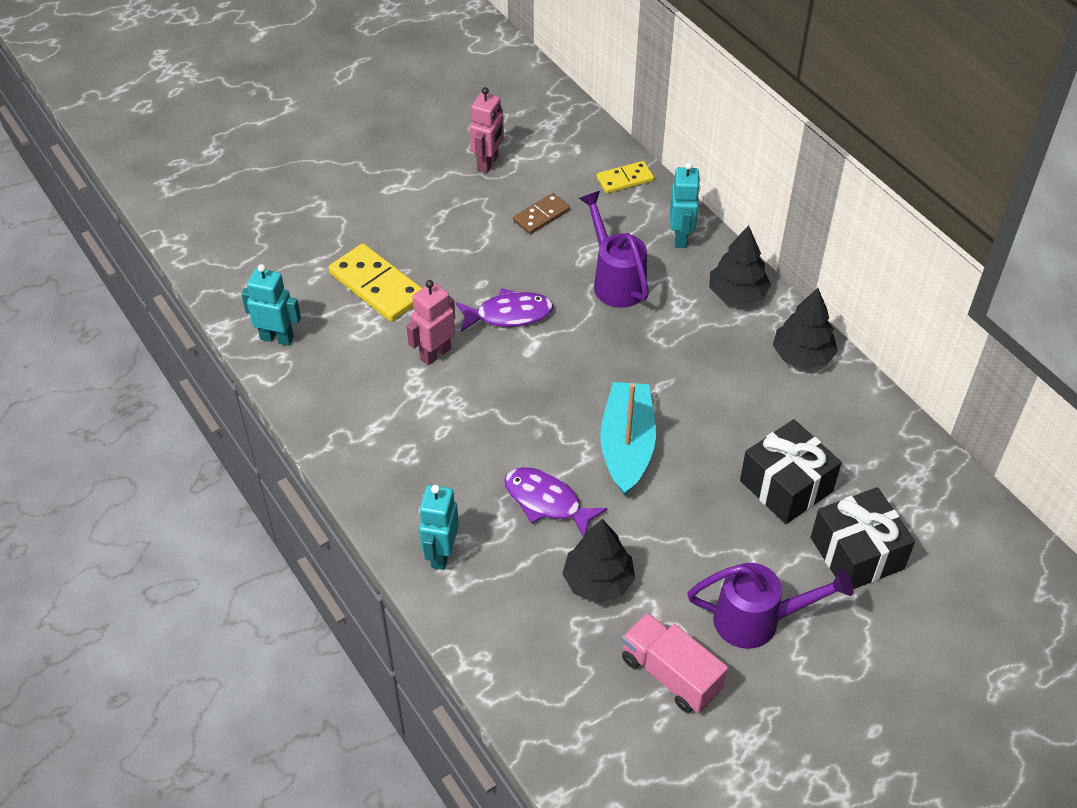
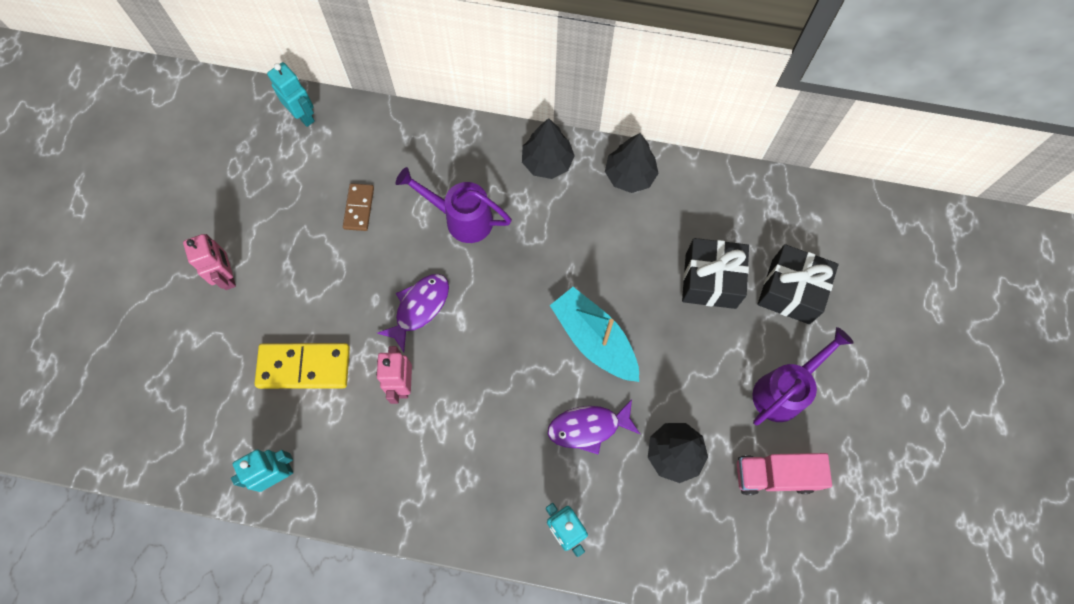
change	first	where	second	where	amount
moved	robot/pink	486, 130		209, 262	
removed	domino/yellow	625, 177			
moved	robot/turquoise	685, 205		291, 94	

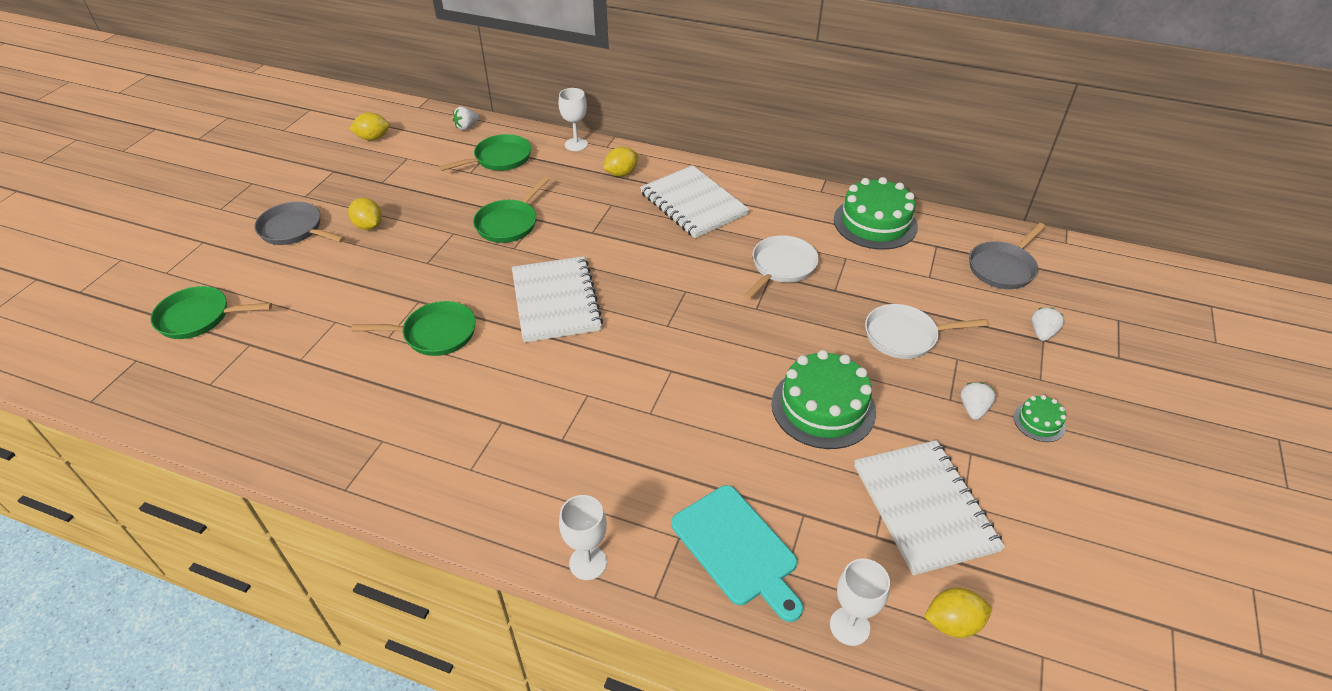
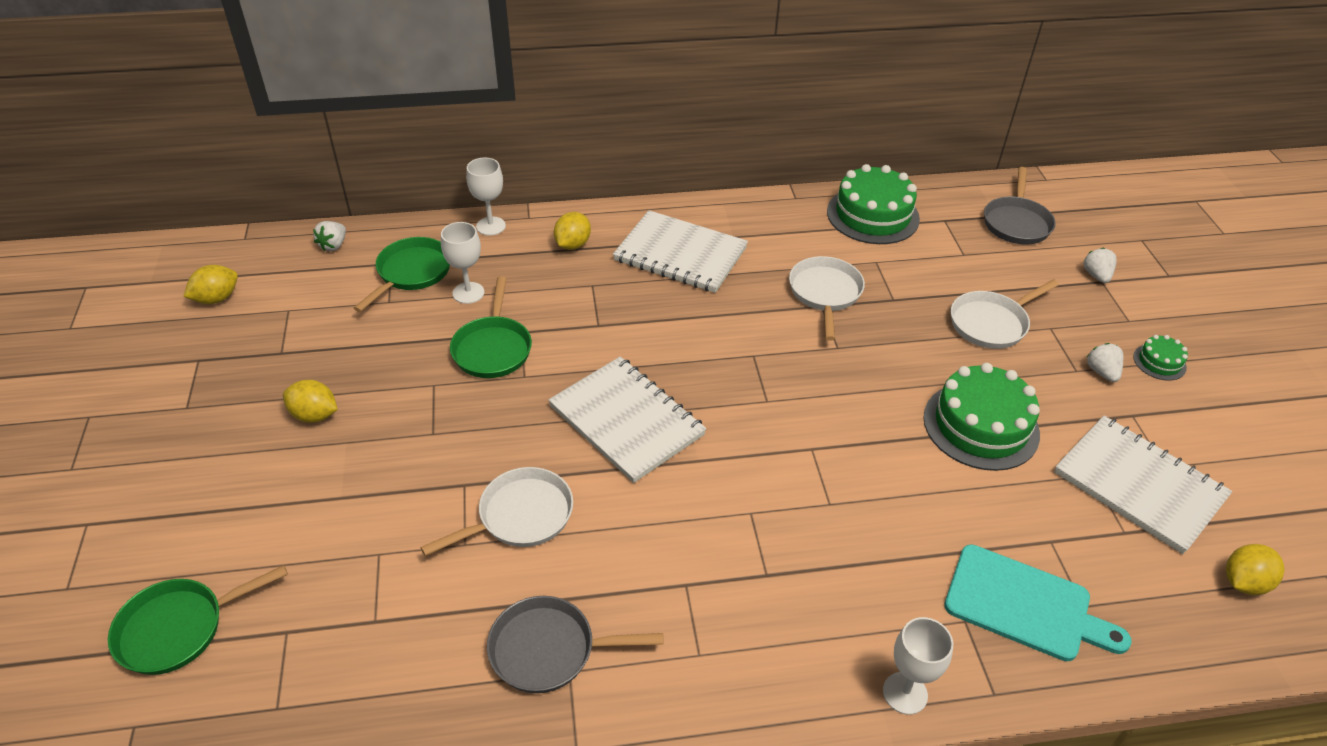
change	first	where	second	where	amount
moved	pan/grey	299, 223		575, 644	
recoloured	pan/green	413, 328	pan/white	496, 511	
moved	goblet/white	860, 602		462, 263	

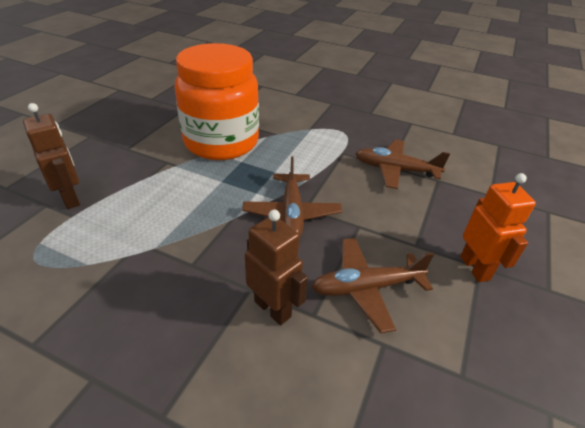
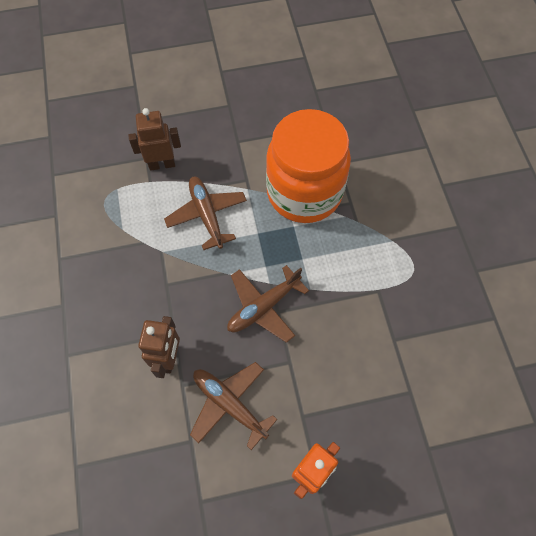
change	first	where	second	where	amount
turned	robot/brown	51, 156		154, 139	120 degrees counterclockwise
moved	plane/brown	402, 164		205, 213	

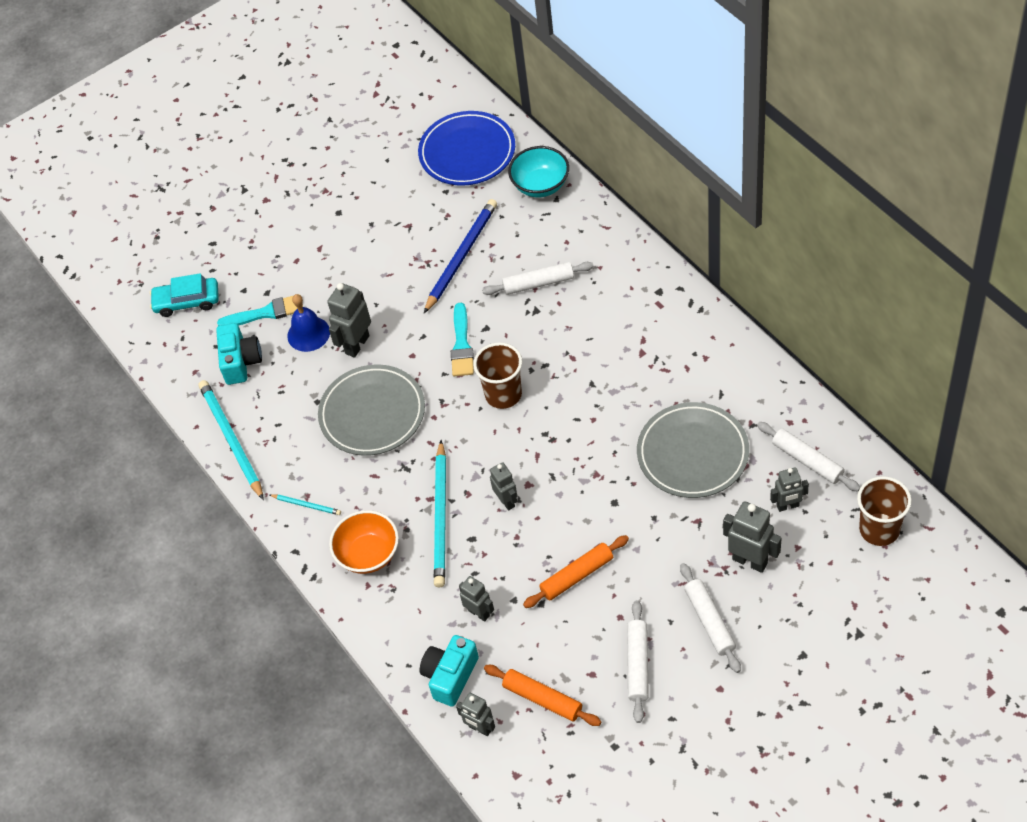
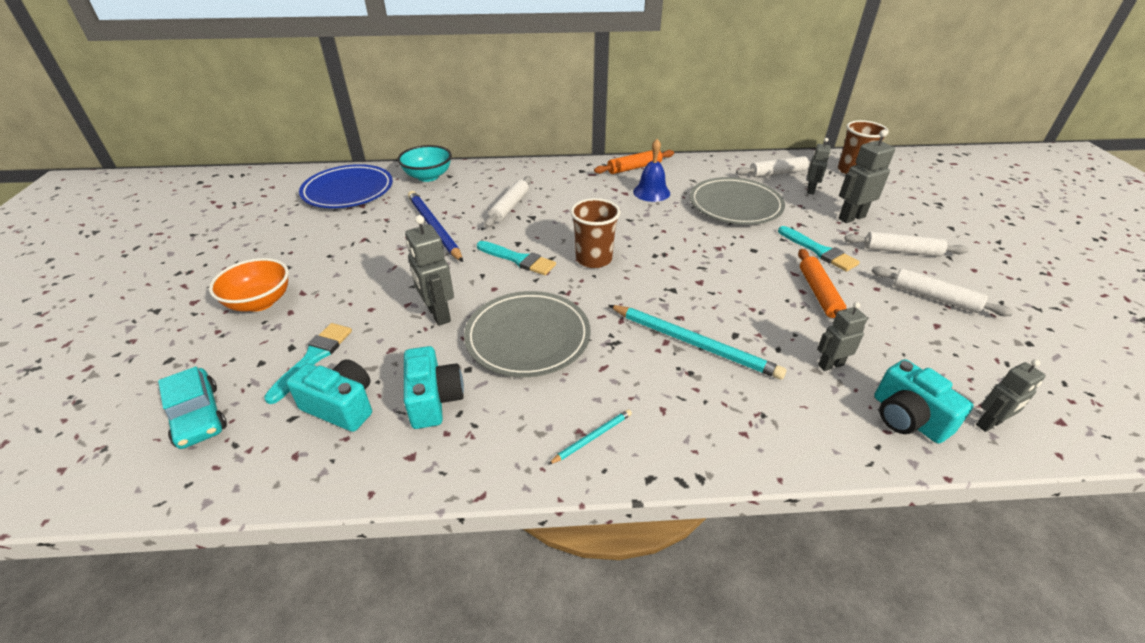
change	first	where	second	where	amount
turned	car/turquoise	184, 295		192, 408	60 degrees counterclockwise
removed	pencil/turquoise	231, 440			
moved	bell/blue	308, 323		651, 170	
moved	bowl/orange	364, 542		249, 285	
moved	rolling pin/orange	542, 695		634, 162	
removed	robot/grey	503, 486			
added			camera/turquoise	434, 387	
added			brush/turquoise	819, 249	

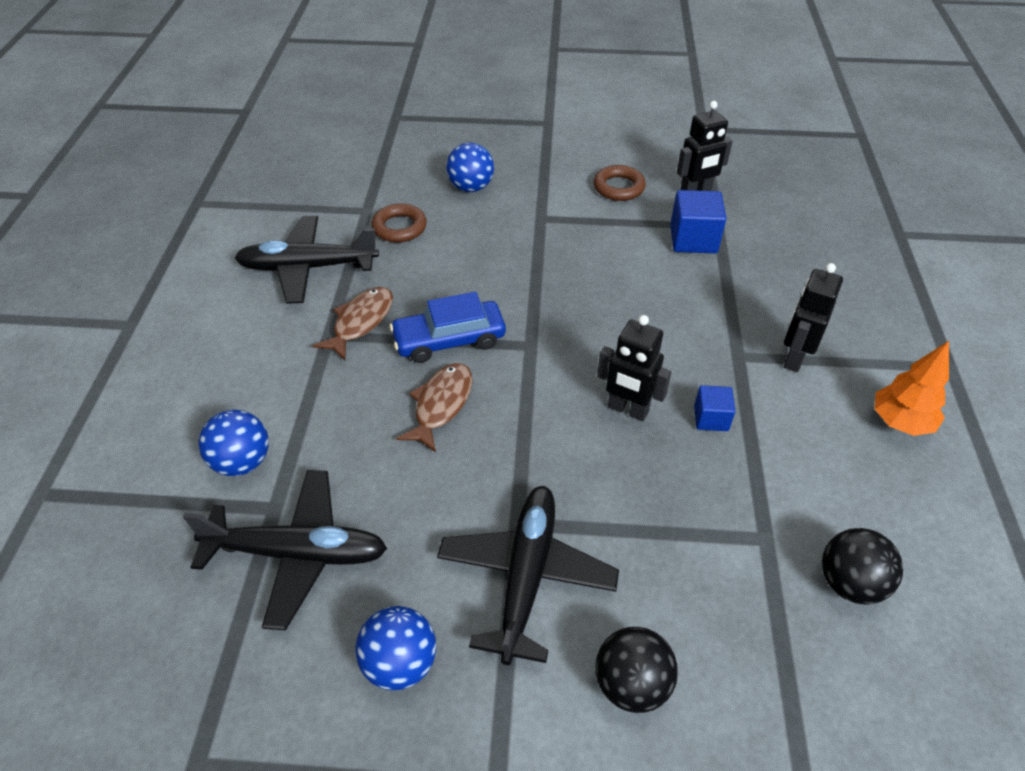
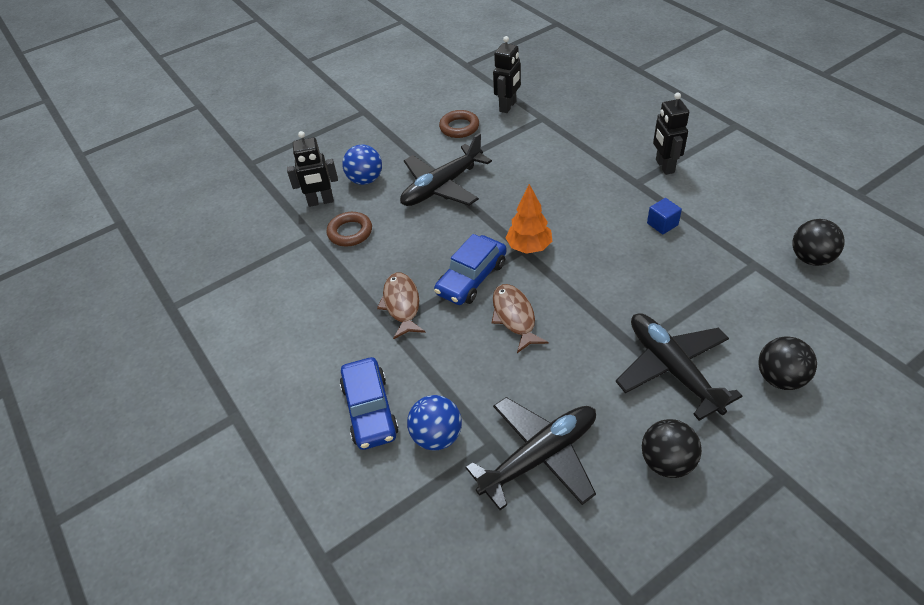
change	first	where	second	where	amount
moved	plane/black	307, 260		446, 169	
recoloured	ball/blue	395, 648	ball/black	672, 448	
moved	robot/black	634, 368		312, 169	
removed	cube/blue	698, 221			
moved	tree/orange	911, 388		528, 219	
added			car/blue	369, 403	

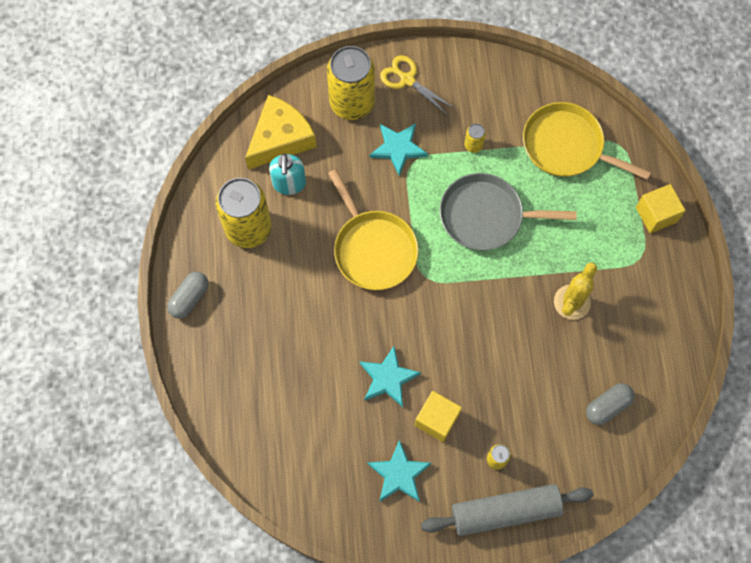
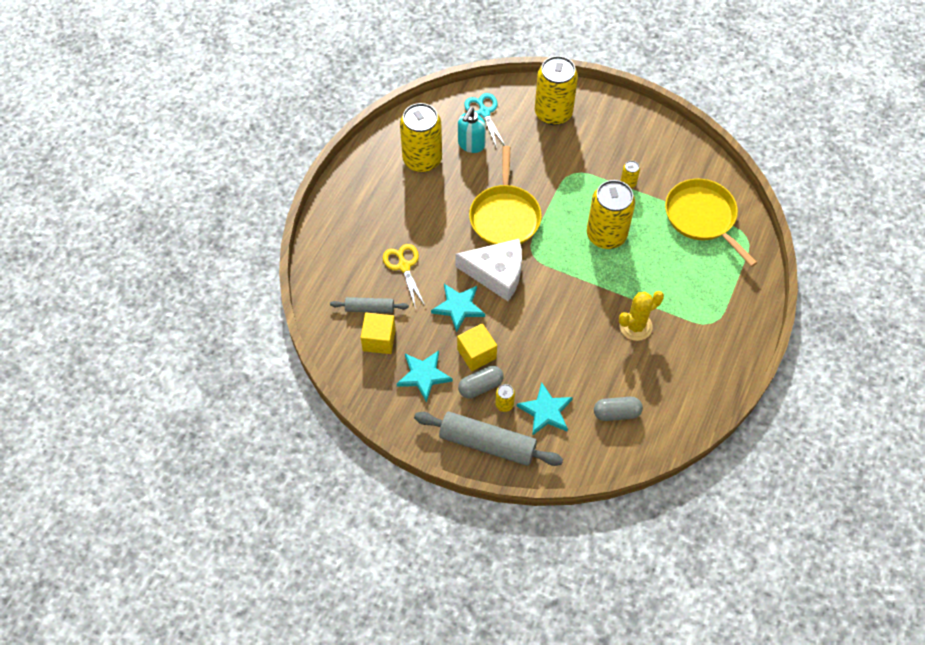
change	first	where	second	where	amount
moved	capsule/grey	187, 295		481, 382	
replaced	cheese/yellow	280, 132	scissors/turquoise	484, 120	
moved	star/turquoise	399, 149		545, 409	
moved	scissors/yellow	417, 85		404, 276	
replaced	pan/grey	508, 211	can/yellow	611, 214	
moved	cube/yellow	661, 208		378, 333	
added			rolling pin/grey	369, 305	
added			cheese/white	488, 270	

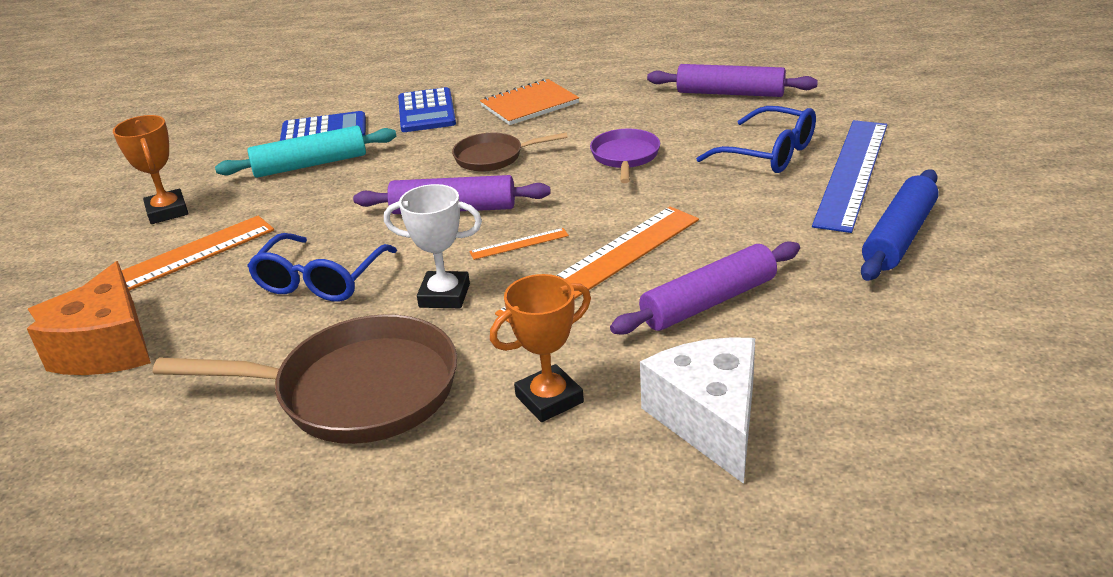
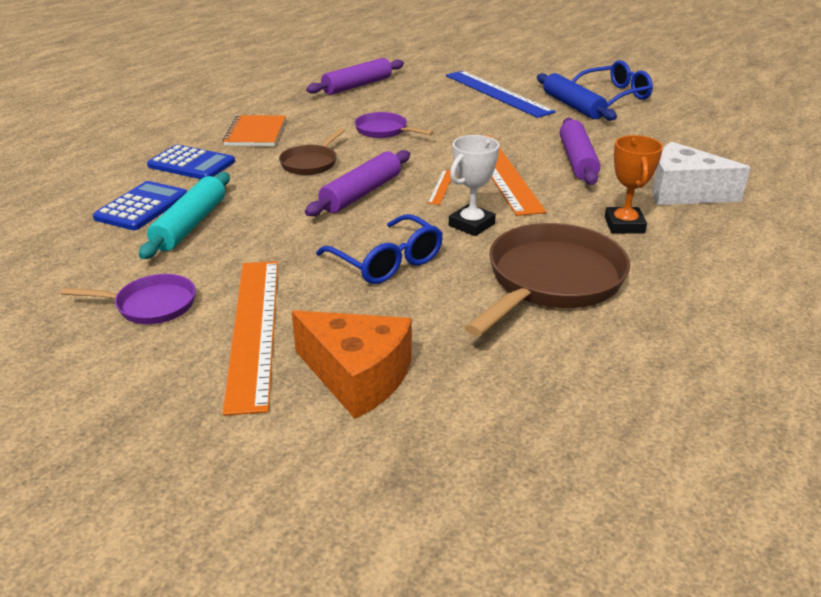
change	first	where	second	where	amount
replaced	trophy/orange	151, 169	pan/purple	128, 299	
moved	glasses/blue	756, 139		612, 84	

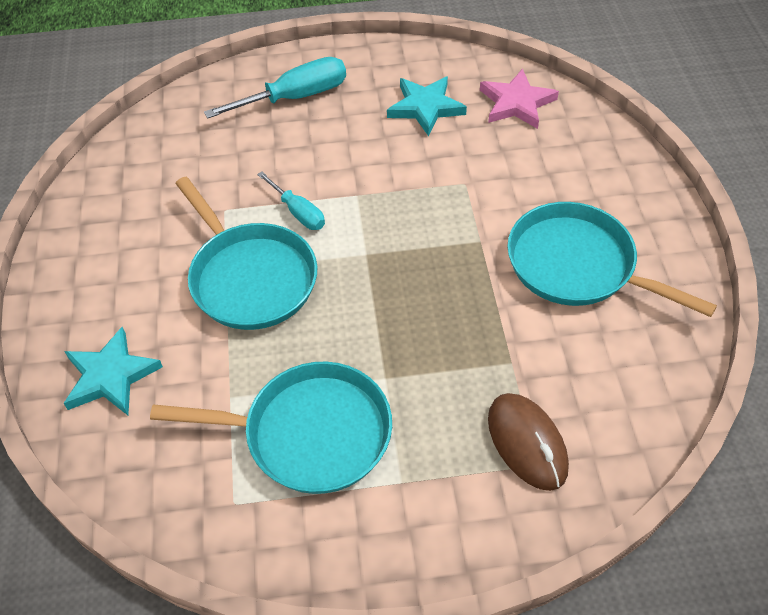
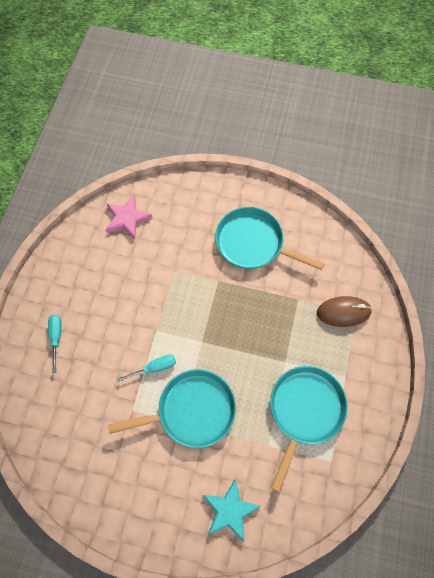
change	first	where	second	where	amount
resized	screwdriver/turquoise	275, 88		54, 343	x0.59
removed	star/turquoise	427, 106			
turned	pan/turquoise	612, 259		270, 238	60 degrees clockwise

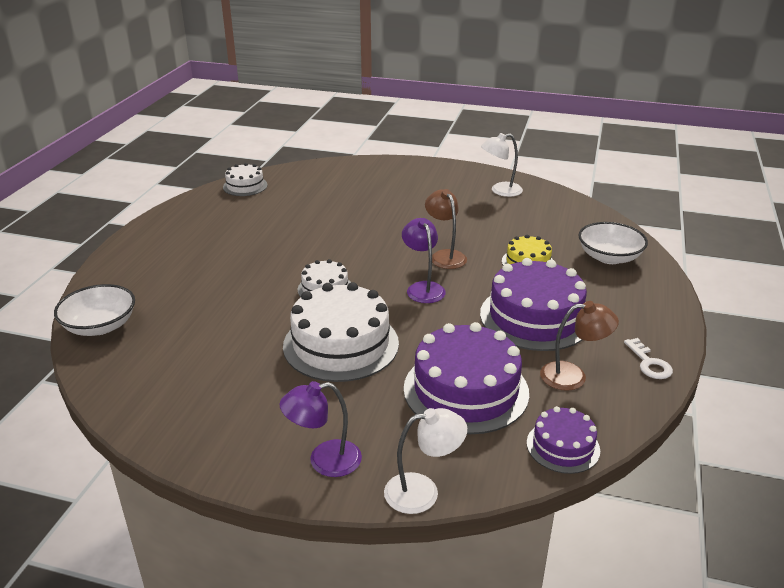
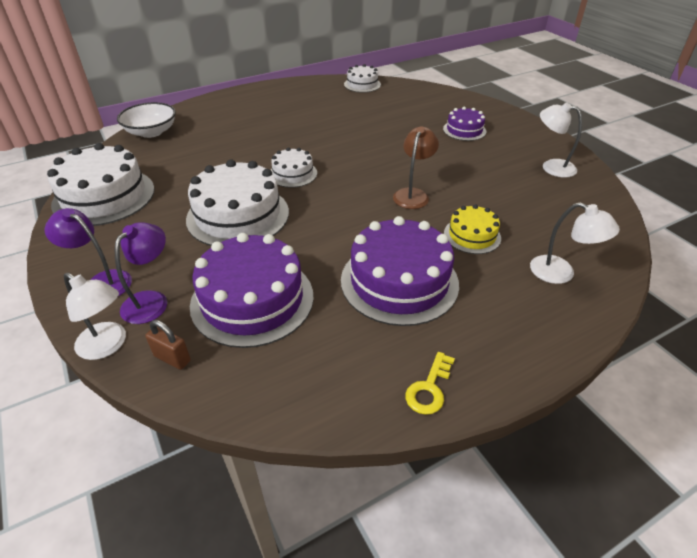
change	first	where	second	where	amount
moved	lamp/purple	424, 260		141, 273	
moved	cake/purple	563, 440		464, 124	
removed	lamp/brown	579, 346			
replaced	bowl/white	613, 243	lamp/white	575, 243	
recoloured	key/white	648, 358	key/yellow	430, 383	
added			cake/white	101, 184	
added			padlock/brown	168, 345	

